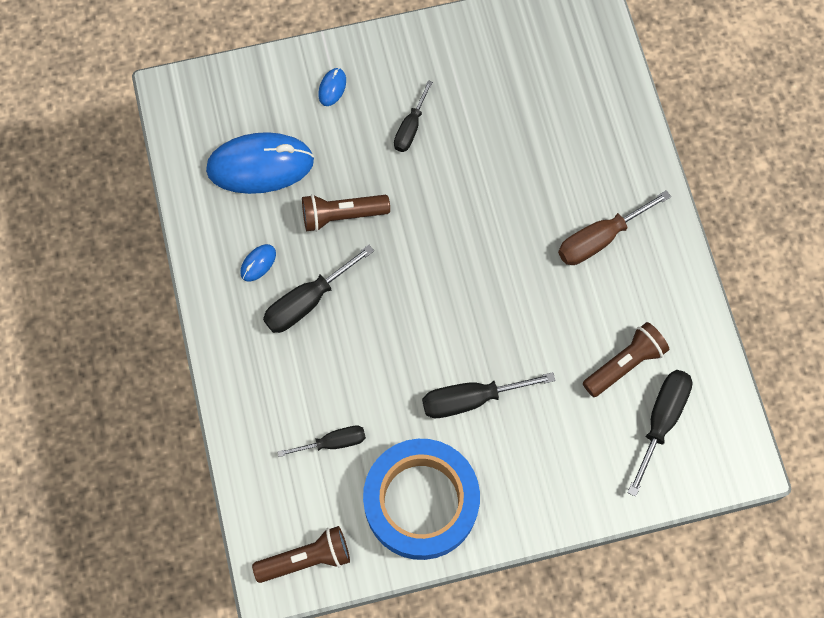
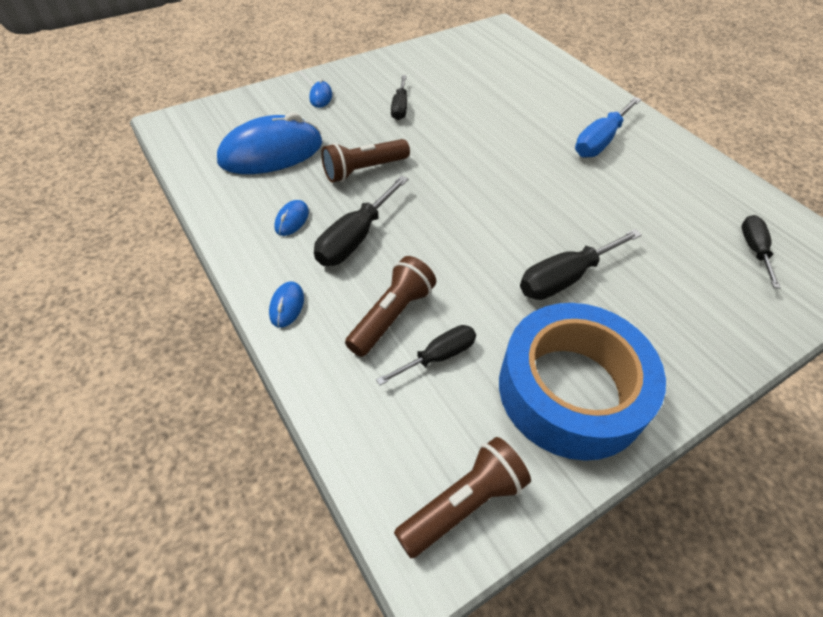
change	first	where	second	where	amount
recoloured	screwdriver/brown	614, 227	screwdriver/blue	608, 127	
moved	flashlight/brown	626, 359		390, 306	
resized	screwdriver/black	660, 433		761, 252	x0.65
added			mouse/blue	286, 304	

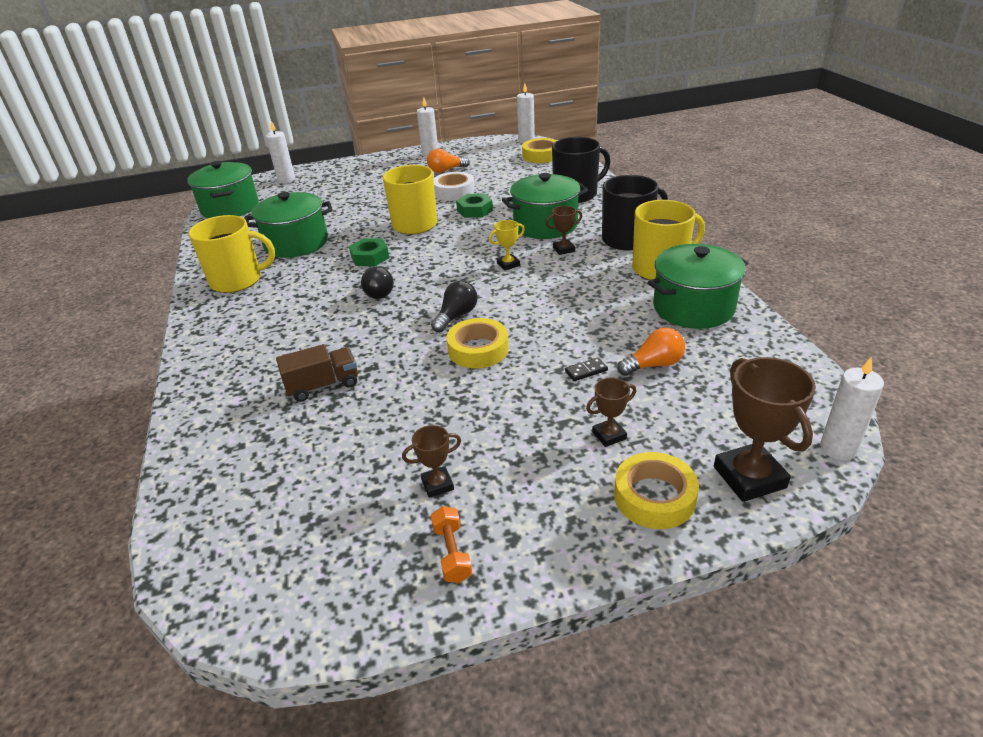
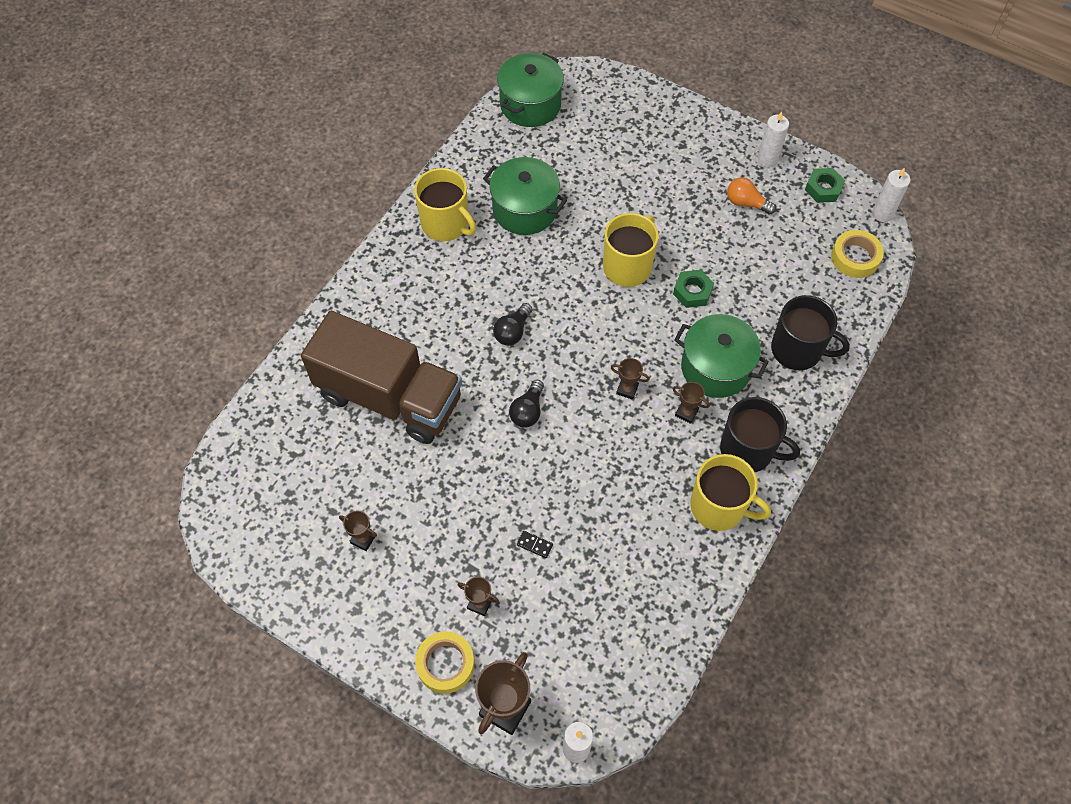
change	first	where	second	where	amount
removed	candle/white	280, 152			
resized	truck/brown	317, 373		381, 377	x2.46
moved	nut/green	369, 252		825, 185	
turned	light bulb/black	454, 306		526, 404	120 degrees clockwise
removed	dumbbell/orange	451, 544			
removed	tape/white	454, 186			
removed	tape/yellow	477, 343			
recoloured	trophy/yellow	507, 245	trophy/brown	630, 379	
removed	light bulb/orange	651, 351			
removed	pot/green	698, 286			

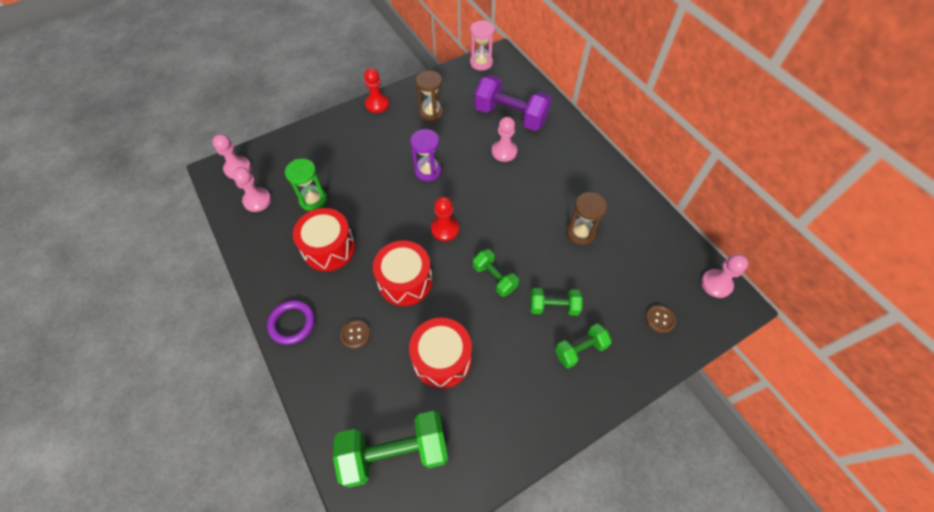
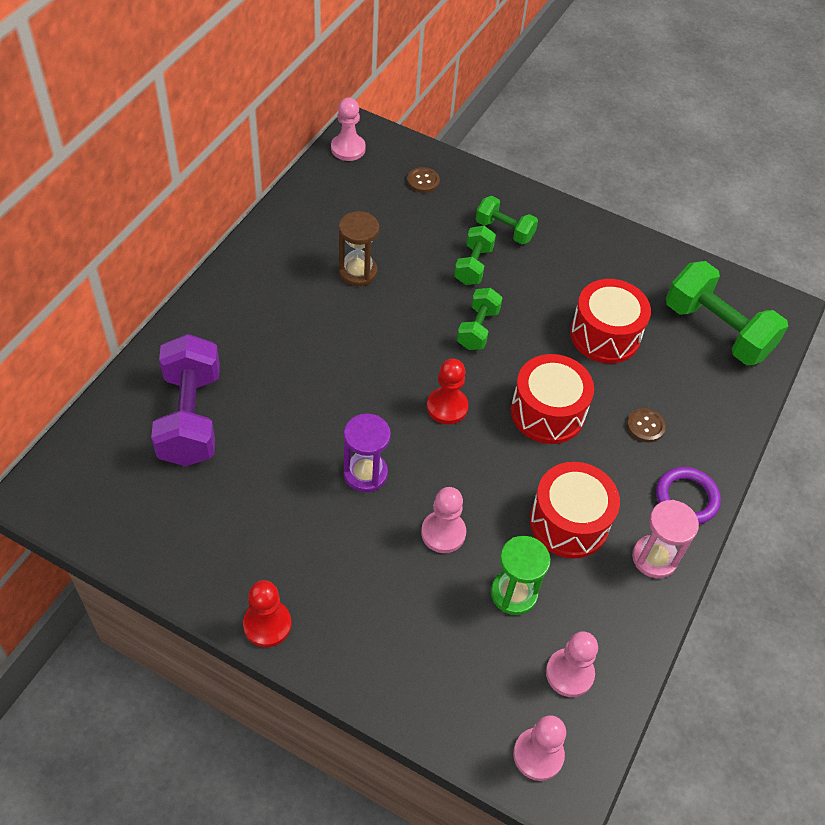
change	first	where	second	where	amount
removed	hourglass/brown	430, 96			
moved	hourglass/pink	482, 45		665, 539	
moved	pawn/pink	504, 139		443, 520	
turned	dumbbell/green	556, 302		475, 255	45 degrees clockwise

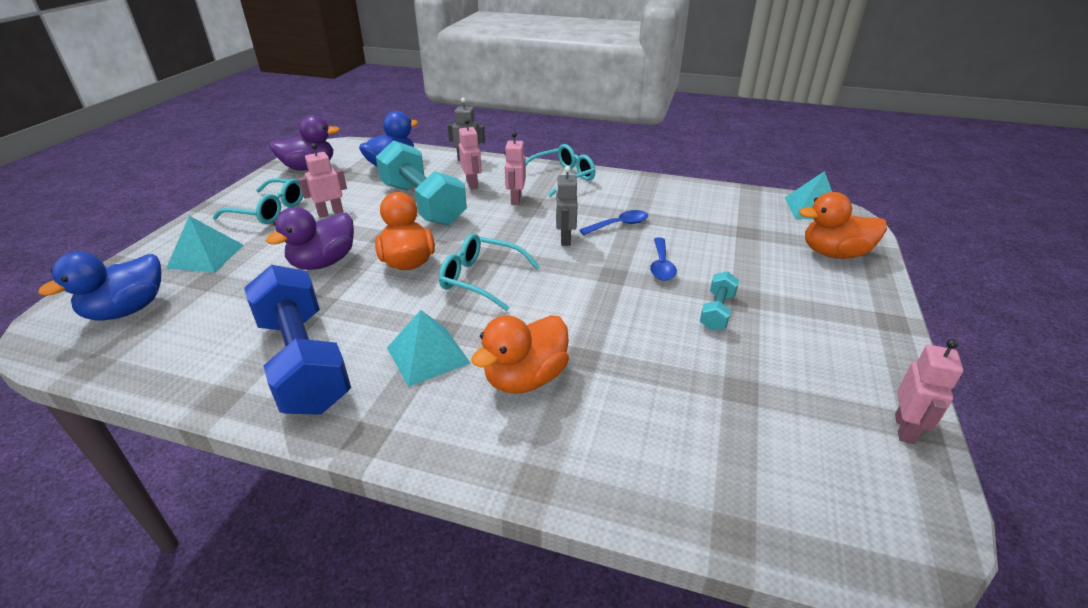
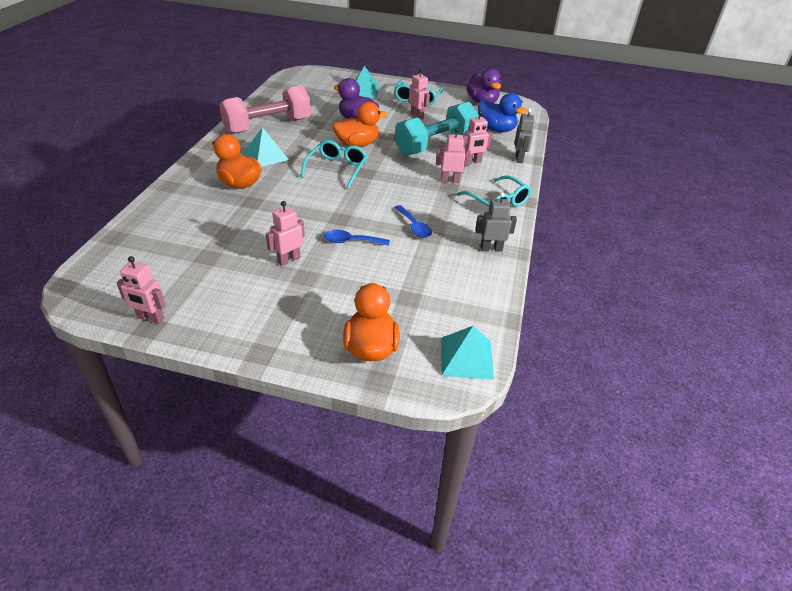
change	first	where	second	where	amount
removed	duck/blue	100, 286			
recoloured	dumbbell/blue	297, 340	dumbbell/pink	265, 109	
moved	robot/grey	567, 206		496, 221	
replaced	dumbbell/turquoise	719, 301	robot/pink	285, 233	

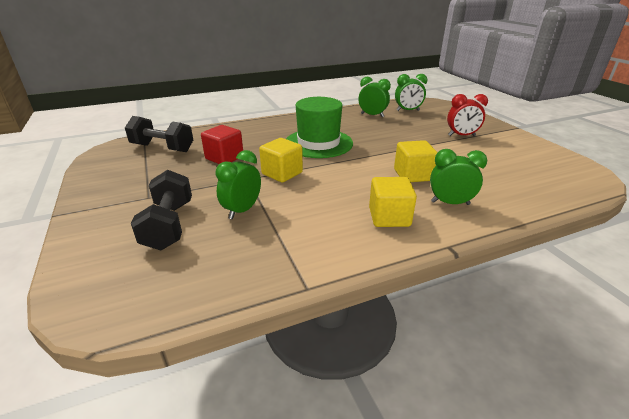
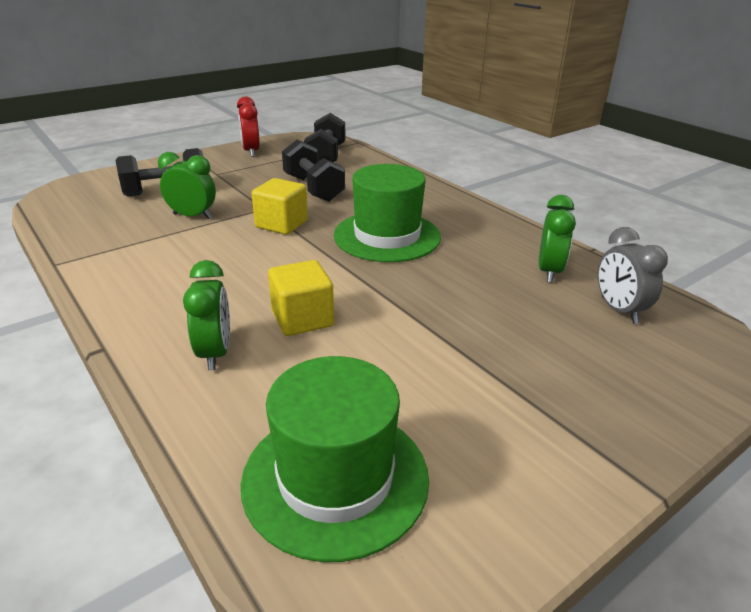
change	first	where	second	where	amount
replaced	cube/red	222, 144	dumbbell/black	313, 170	
removed	cube/yellow	393, 202			
recoloured	clock/green	411, 92	clock/grey	633, 275	
moved	clock/red	467, 115		248, 126	
added			hat/green	335, 459	

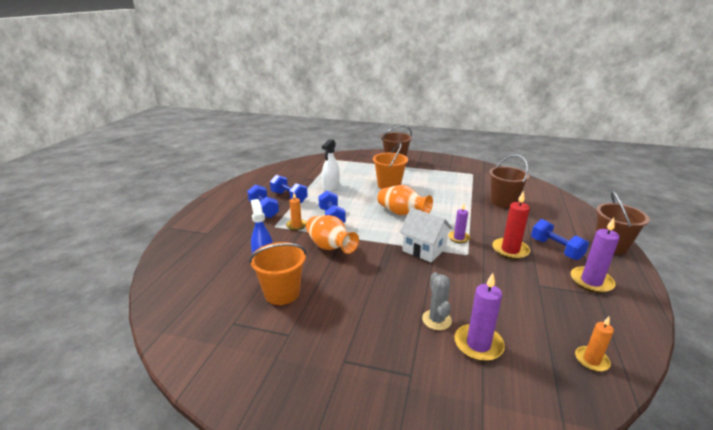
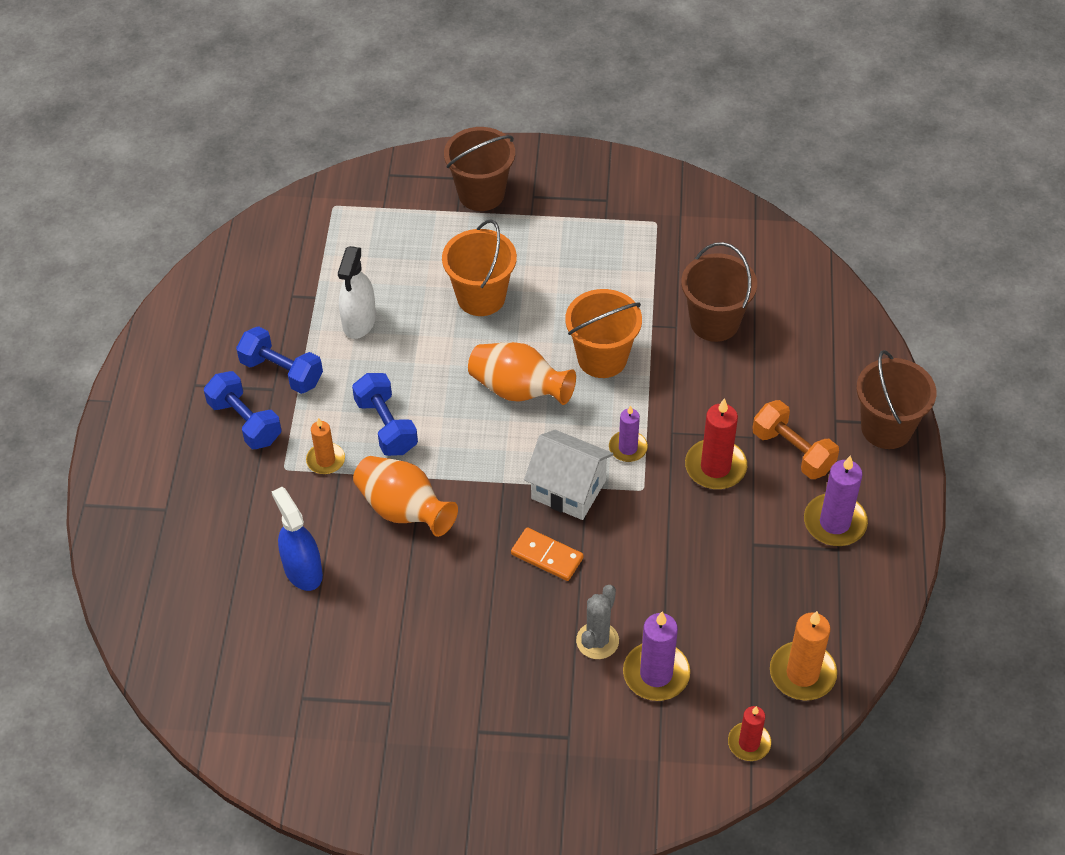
change	first	where	second	where	amount
moved	bucket/orange	278, 273		603, 333	
turned	cactus/grey	437, 301		597, 622	45 degrees clockwise
recoloured	dumbbell/blue	560, 239	dumbbell/orange	795, 439	
resized	candle/orange	594, 344		803, 656	x1.59
added			domino/orange	547, 554	
added			candle/red	749, 733	

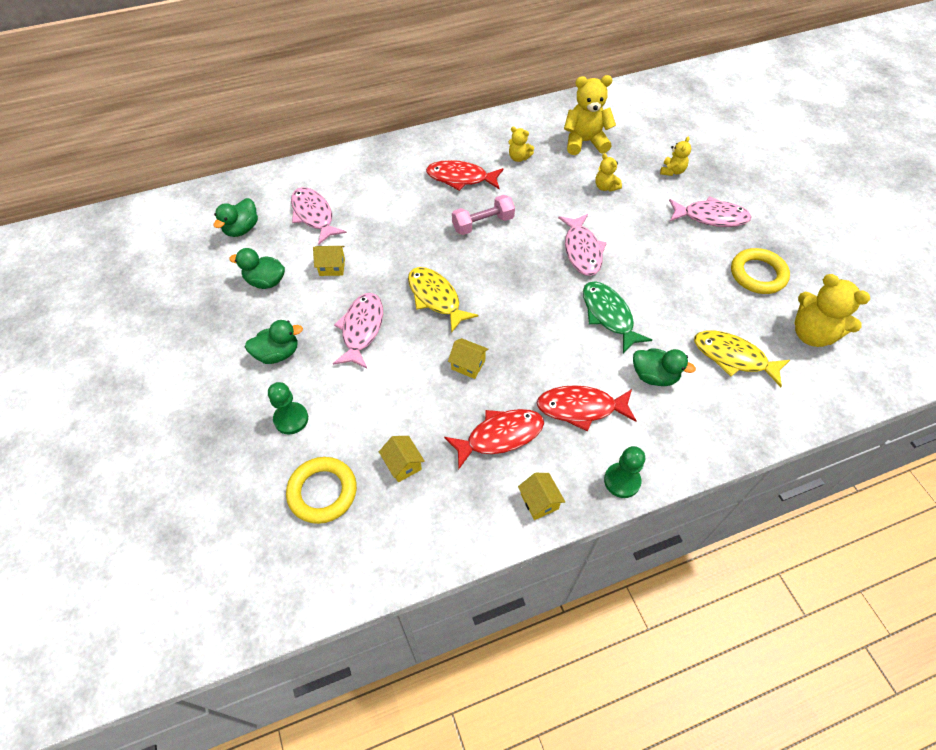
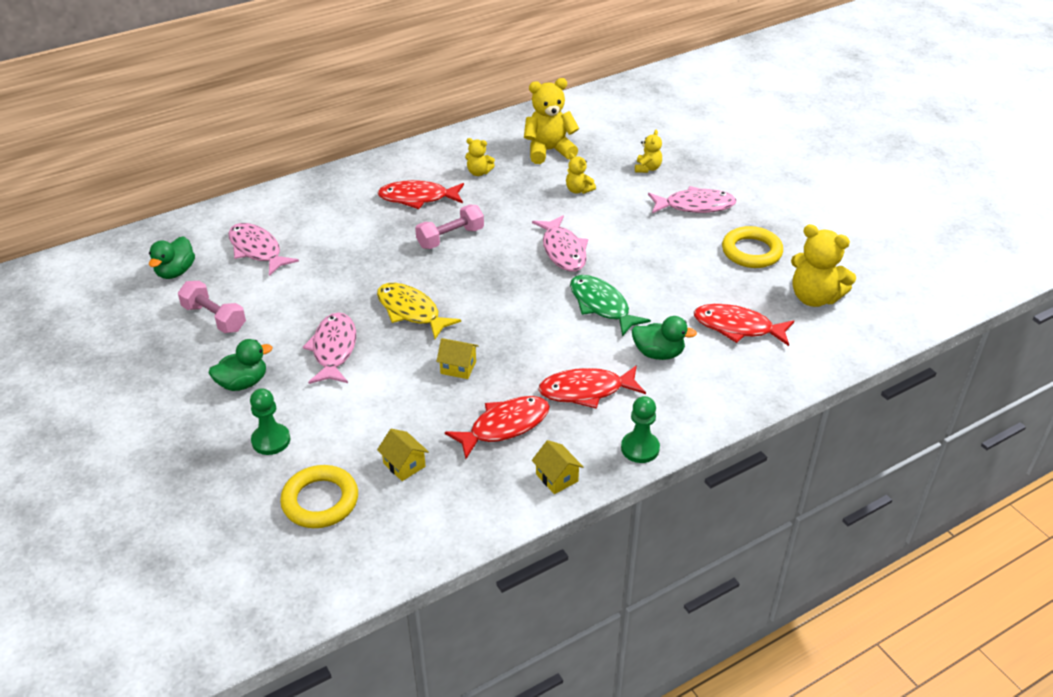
change	first	where	second	where	amount
replaced	duck/green	257, 268	dumbbell/pink	212, 307	
removed	house/yellow	329, 261			
recoloured	fish/yellow	742, 359	fish/red	744, 325	

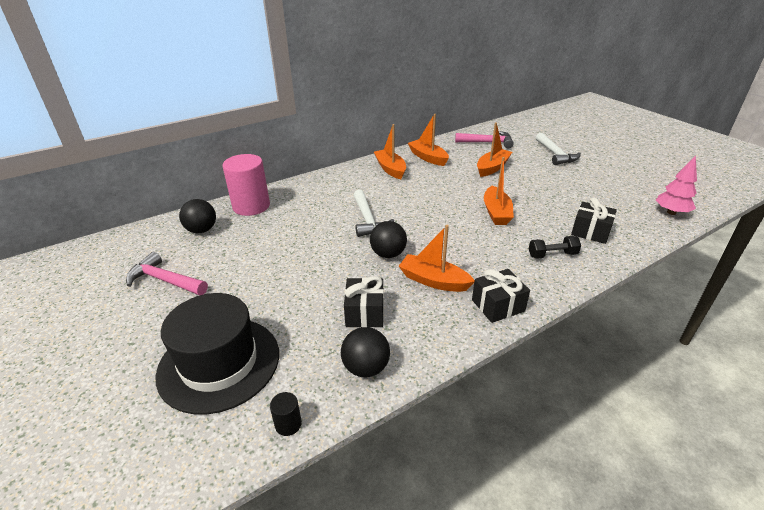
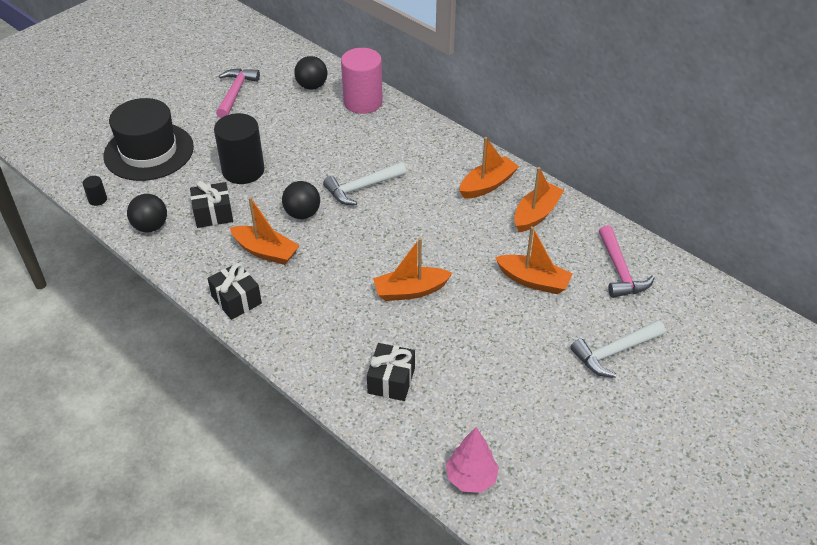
change	first	where	second	where	amount
turned	boat/orange	437, 258		265, 231	105 degrees clockwise
removed	dumbbell/black	555, 247			
added			cylinder/black	239, 148	

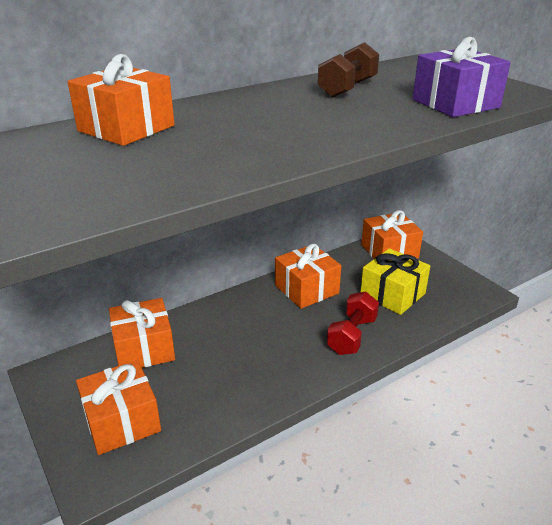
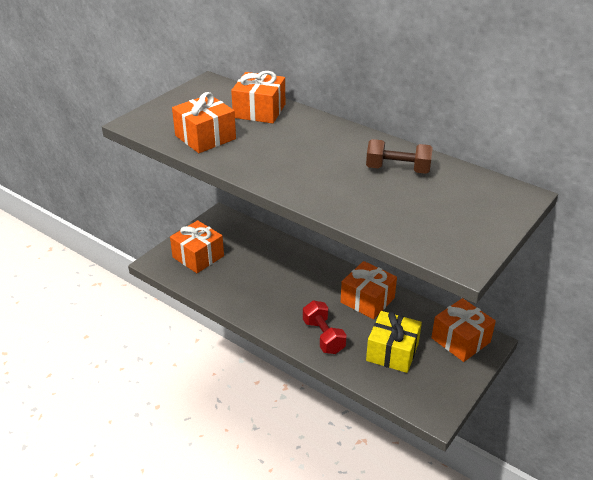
change	first	where	second	where	amount
moved	gift/orange	142, 333		204, 122	
turned	dumbbell/red	353, 323		325, 327	60 degrees clockwise
removed	gift/purple	462, 77			

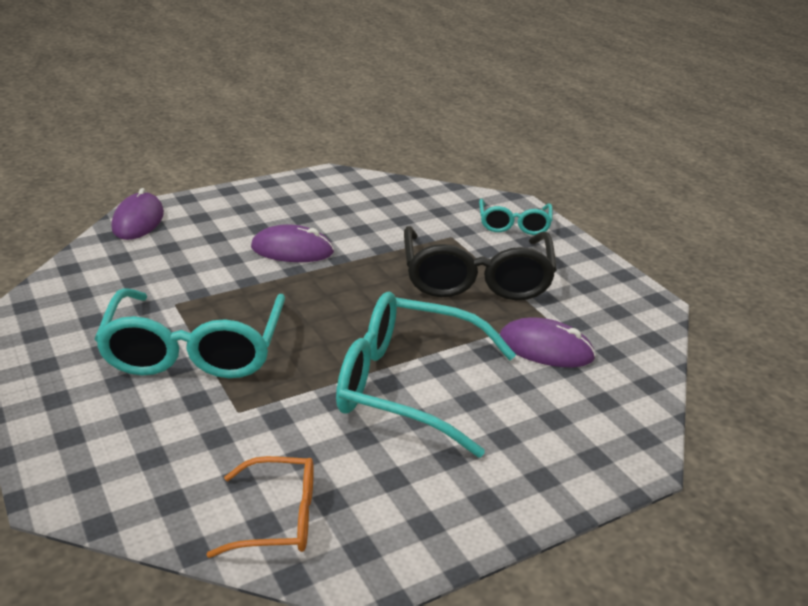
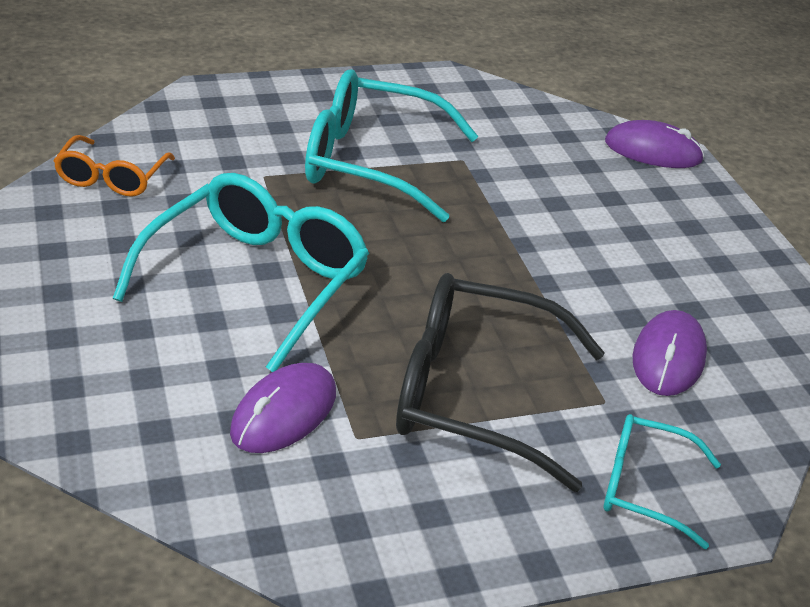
change	first	where	second	where	amount
moved	mouse/purple	292, 243		670, 353	

